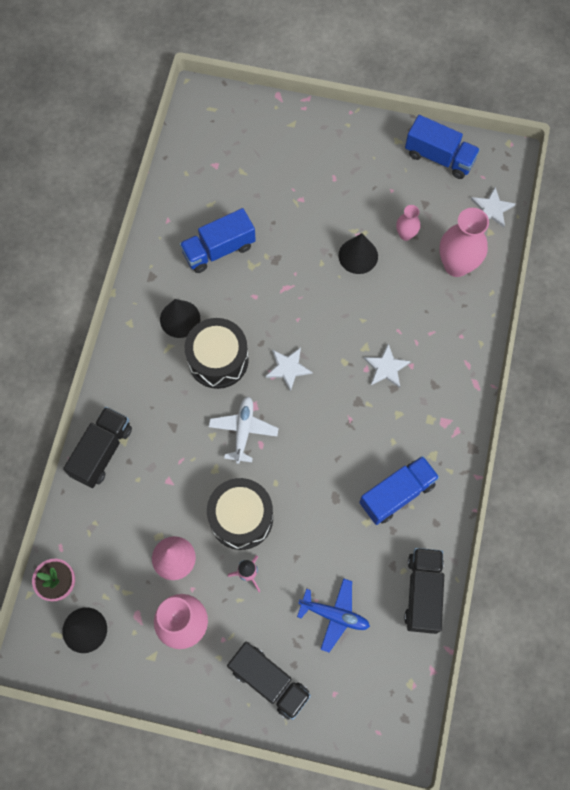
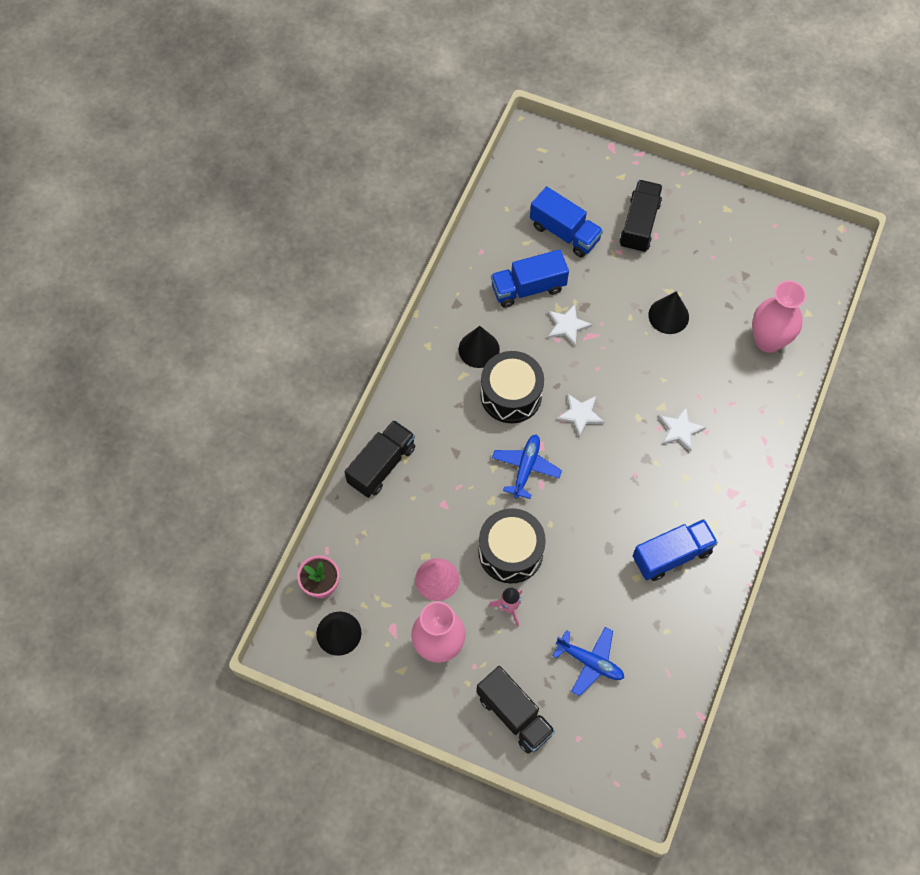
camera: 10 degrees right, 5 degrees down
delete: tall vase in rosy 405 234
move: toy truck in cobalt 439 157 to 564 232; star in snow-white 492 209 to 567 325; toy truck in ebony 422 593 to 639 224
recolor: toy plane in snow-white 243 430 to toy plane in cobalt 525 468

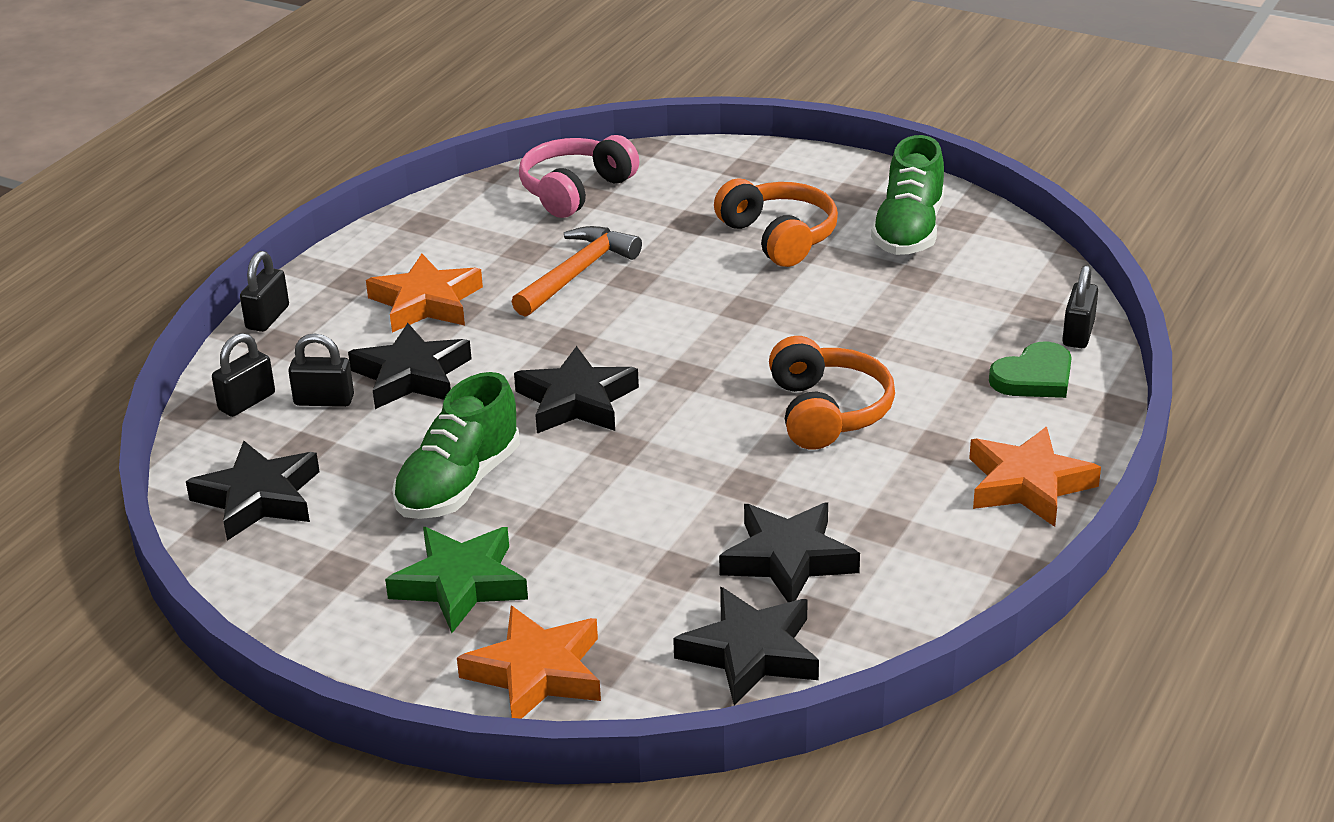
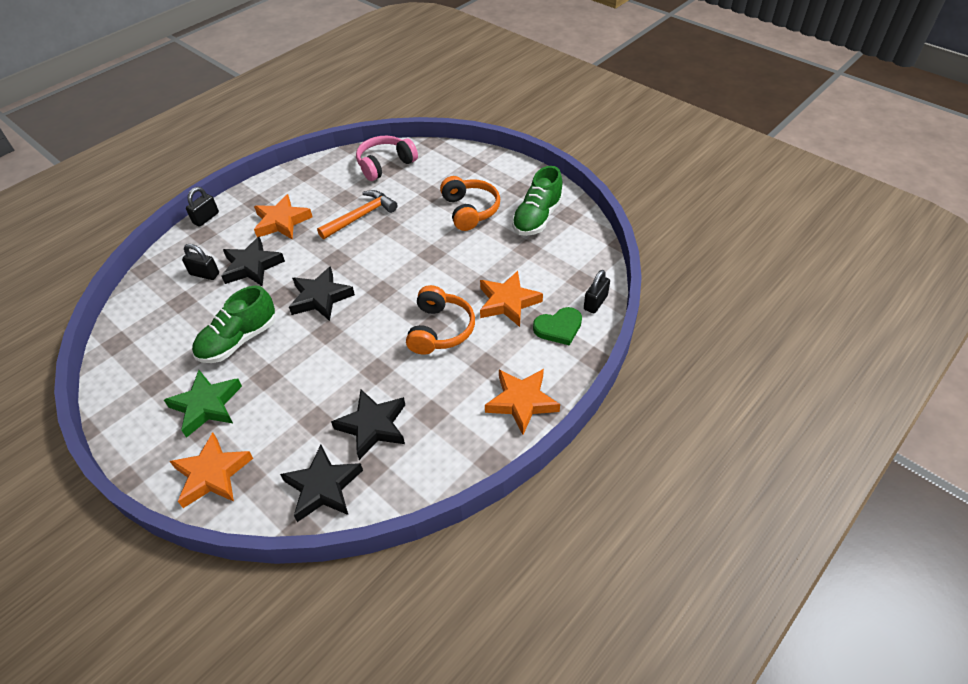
camera: 15 degrees right, 15 degrees up
delete: lock in ebony 247 402; star in ebony 258 498
insert: star in orange-coloured 508 302

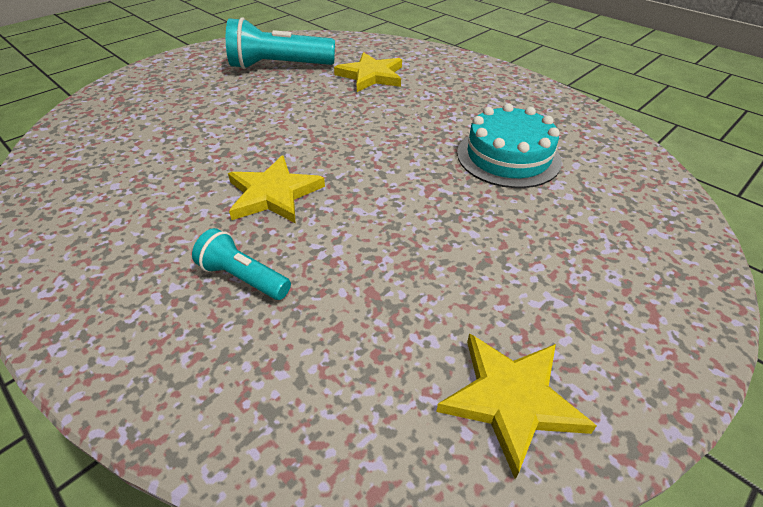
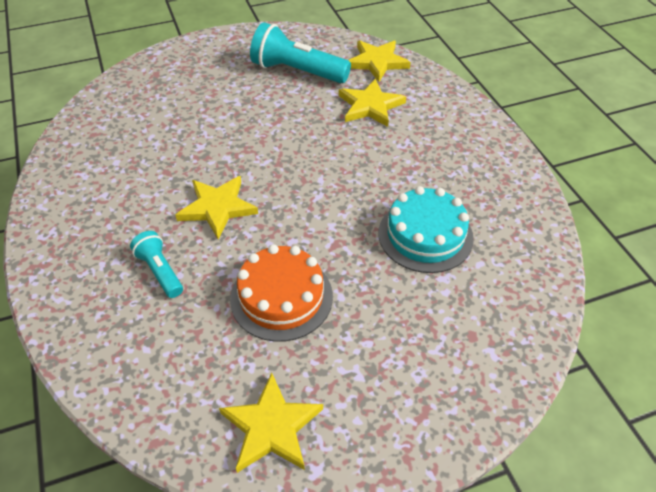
camera: 25 degrees right, 5 degrees up
insert: star in bright yellow 377 62; layer cake in orange-coloured 281 297

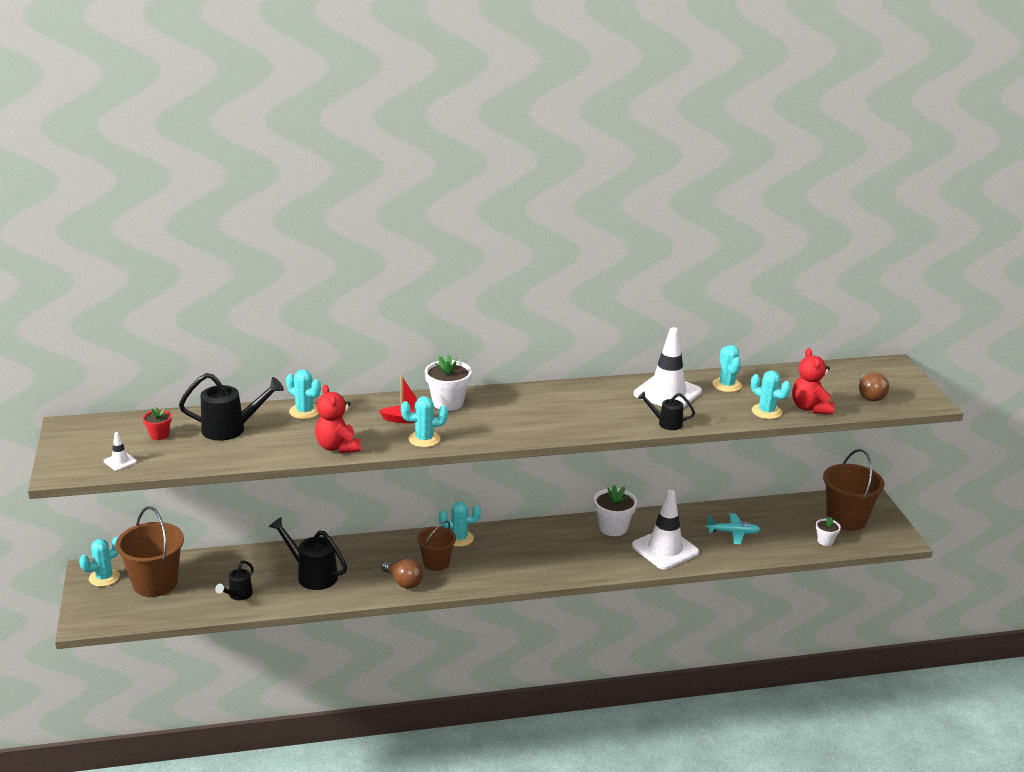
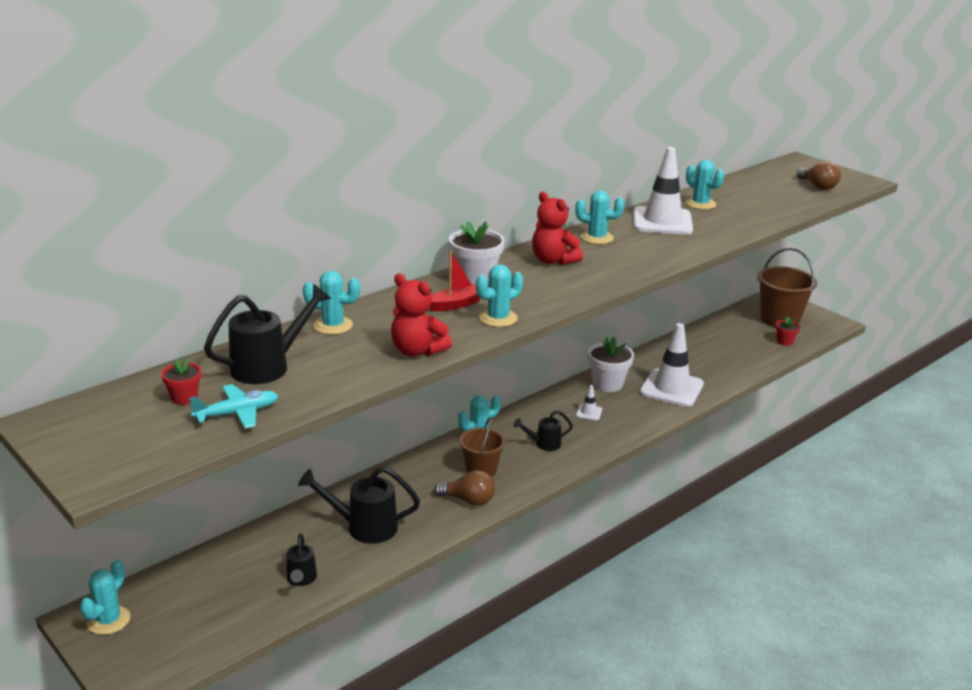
camera: 30 degrees left, 0 degrees up
delete: pail in russet 155 583
move: teddy bear in scarlet 810 408 to 553 260; prickly plant in aqua 766 411 to 597 238; sprinkling can in ebony 666 423 to 544 444; safety cone in snow-white 120 461 to 589 412; toy plane in aqua 733 533 to 237 413
recolor: plant pot in snow-white 825 541 to plant pot in scarlet 785 341

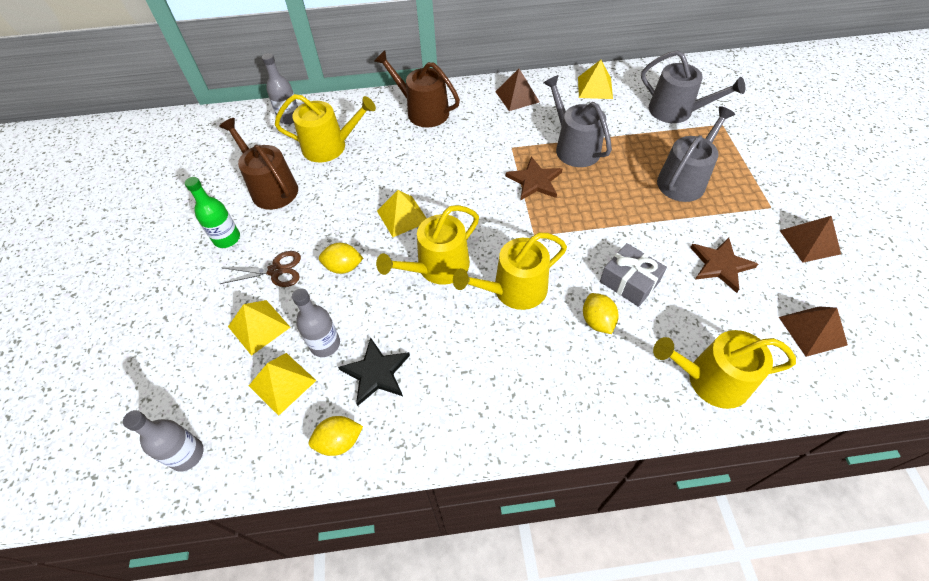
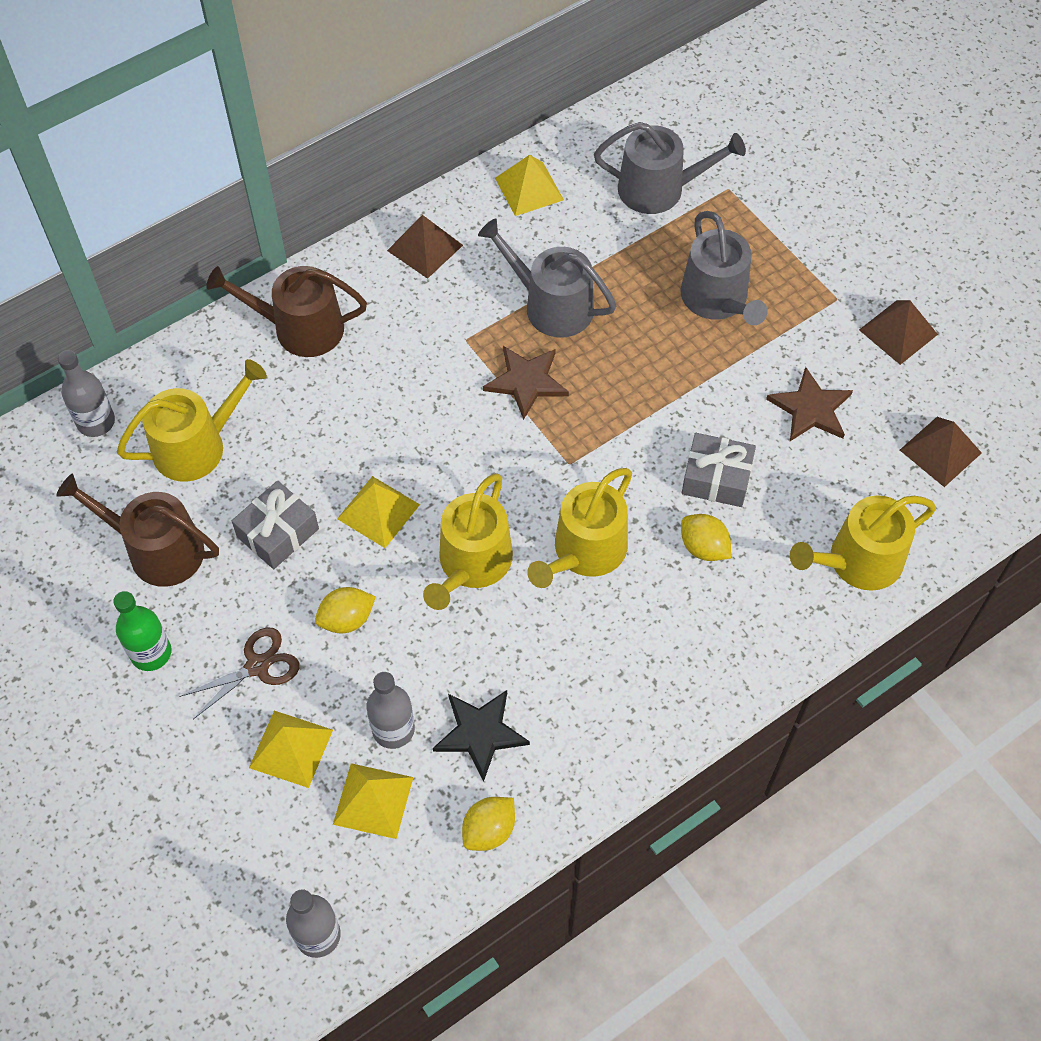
camera: 30 degrees left, 5 degrees up
insert: gift in ash-grey 278 533
rotate: sprinkling can in ash-grey 684 180 = 717 300 150 degrees clockwise

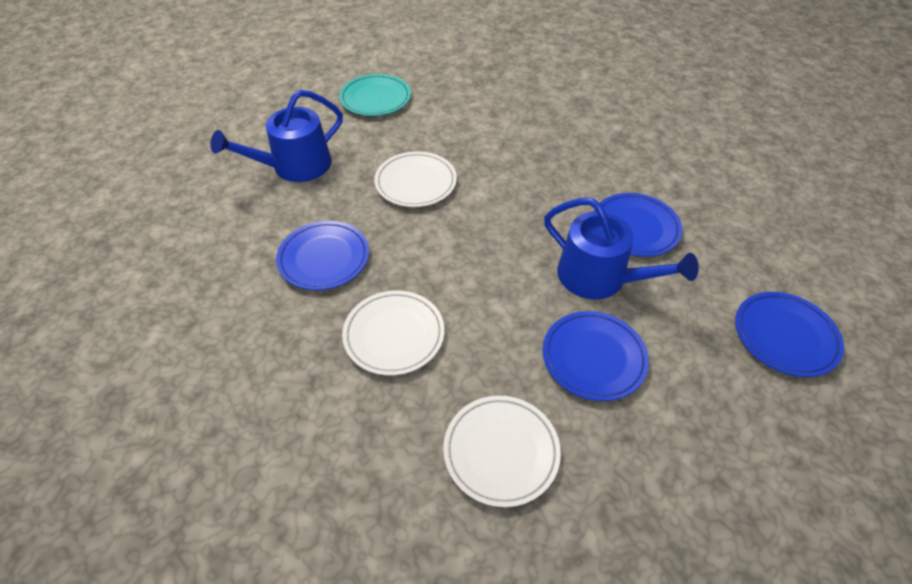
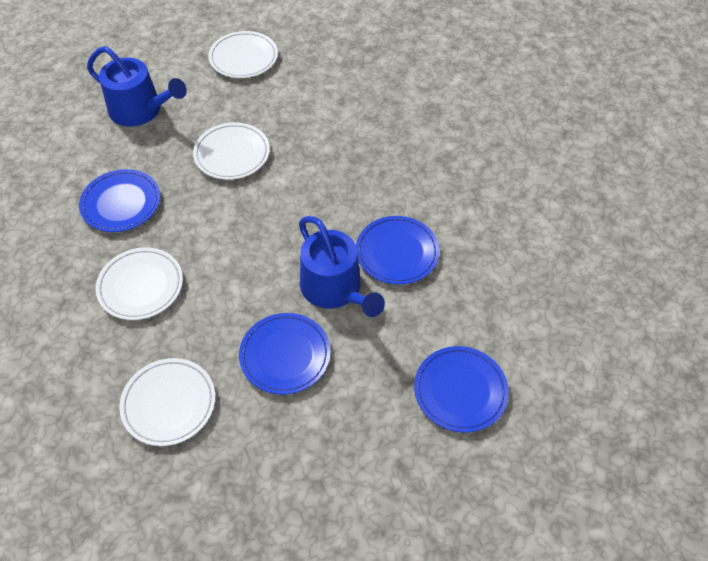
camera: 20 degrees right, 5 degrees up
recolor: flat dish in aqua 375 98 to flat dish in snow-white 243 58
rotate: sprinkling can in cobalt 295 166 = 140 110 135 degrees counterclockwise

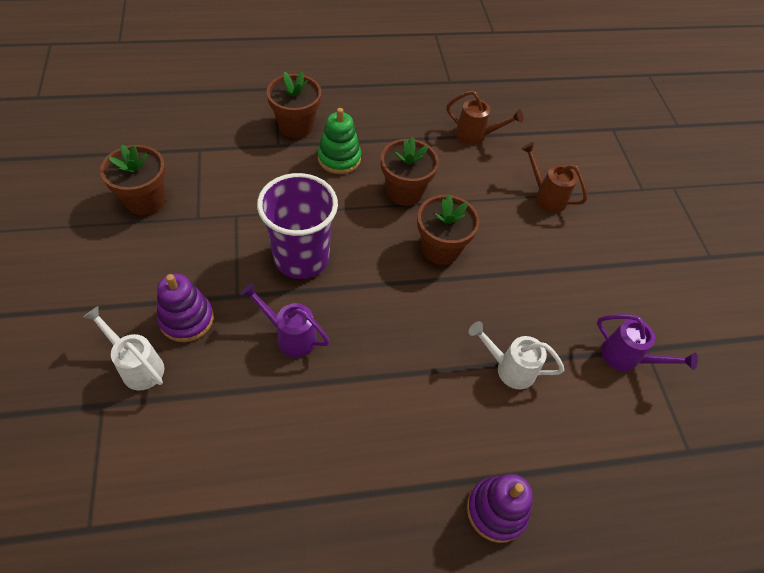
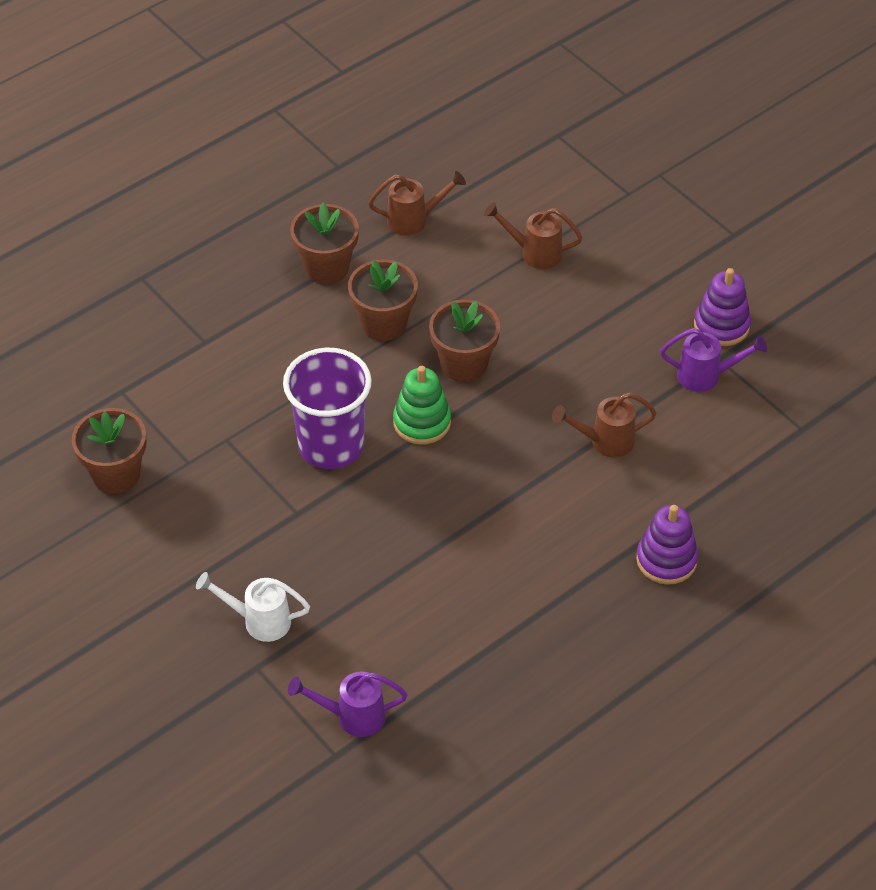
camera: 25 degrees left, 5 degrees down
move: plant pot in russet 296 126 to 326 267; stacking toy in leaf-green 339 158 to 422 422; stacking toy in violet 187 319 to 721 325; sprinkling can in violet 290 336 to 352 716
recolor: sprinkling can in snow-white 509 368 to sprinkling can in russet 604 441

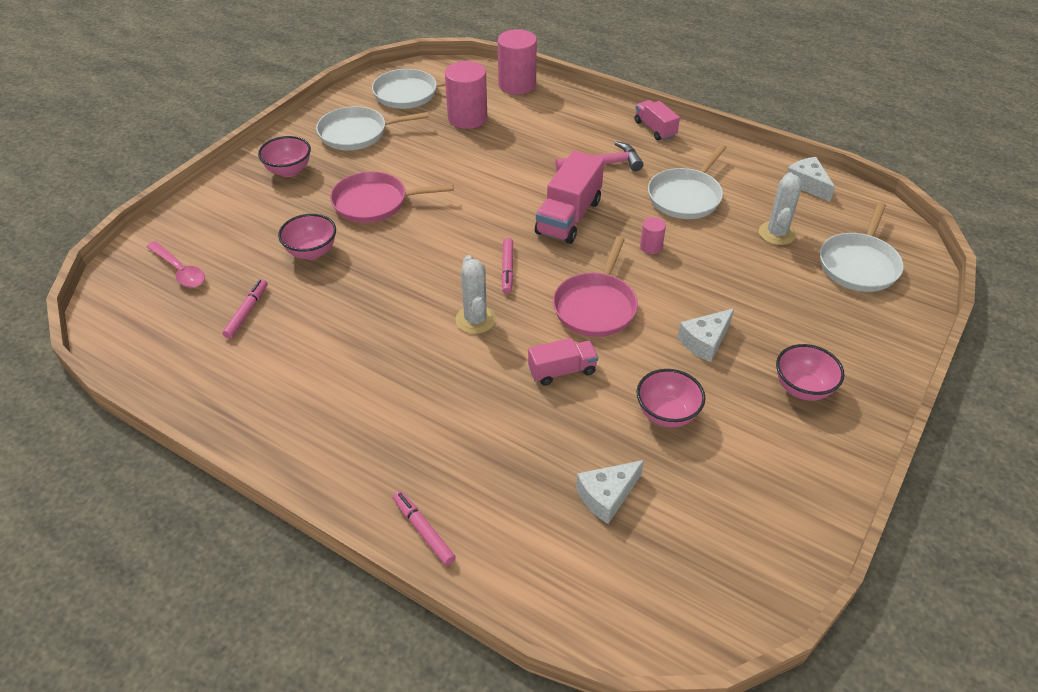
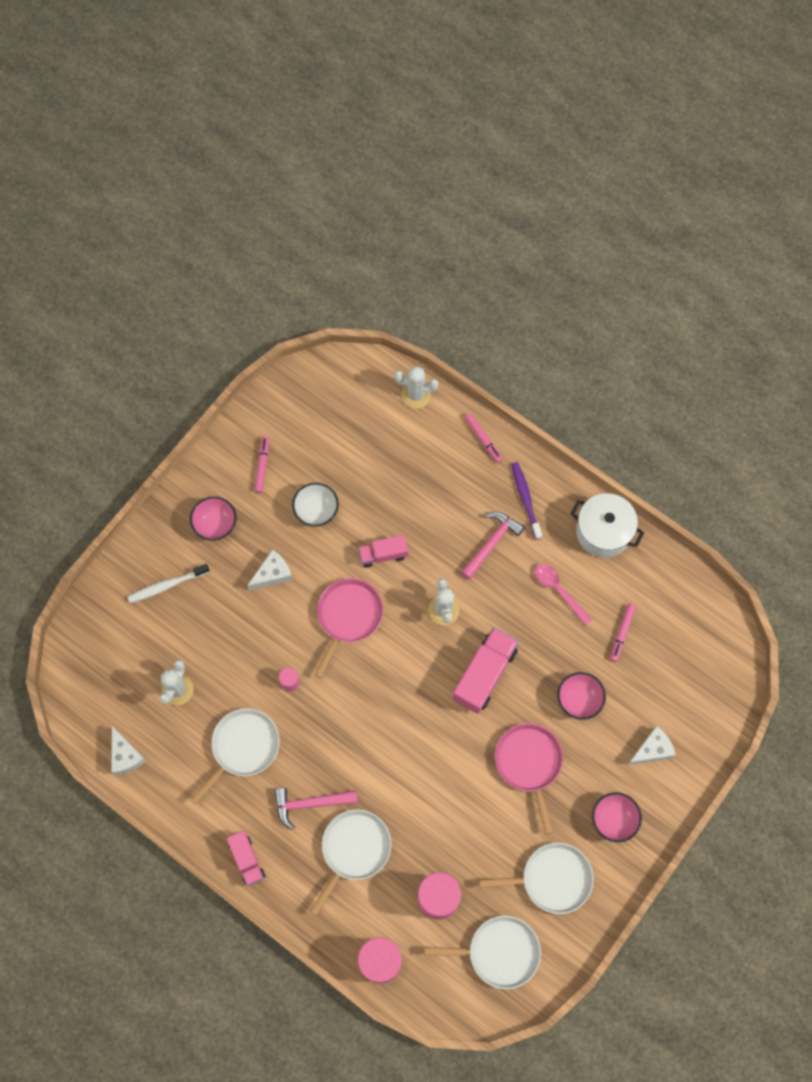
camera: 175 degrees left, 25 degrees up
insert: prickly plant in snow-white 416 395; toothbrush in violet 525 499; cooking pot in snow-white 603 532; hammer in rosy 491 543; toothbrush in snow-white 167 585
move: toy truck in rosy 569 217 to 484 674; skillet in snow-white 859 264 to 354 849; marker in rosy 507 269 to 262 466; teaspoon in rosy 180 270 to 559 590; cheese wedge in snow-white 607 496 to 652 749
recolor: serving bowl in rosy 666 414 to serving bowl in snow-white 316 511
rotate: skillet in rosy 374 203 = 529 763 105 degrees counterclockwise

